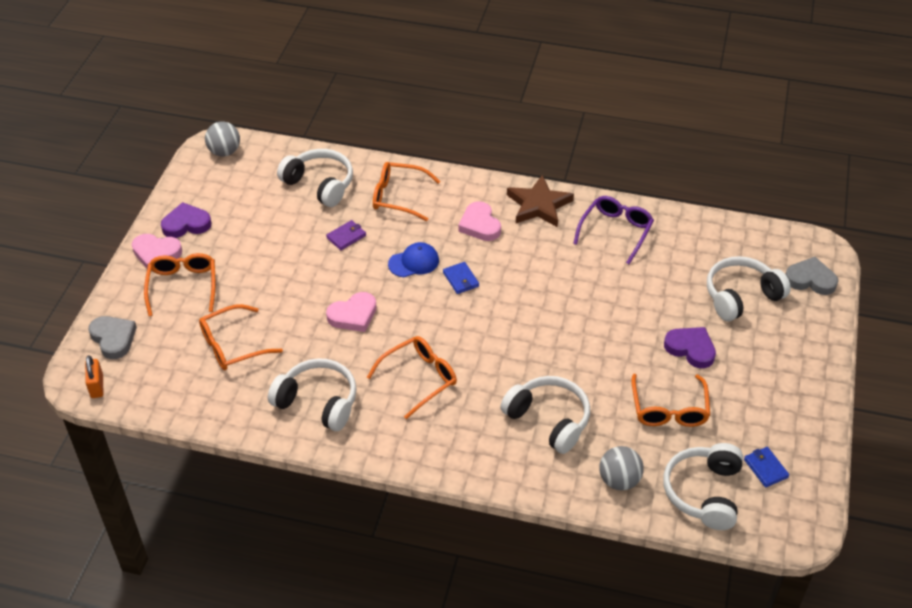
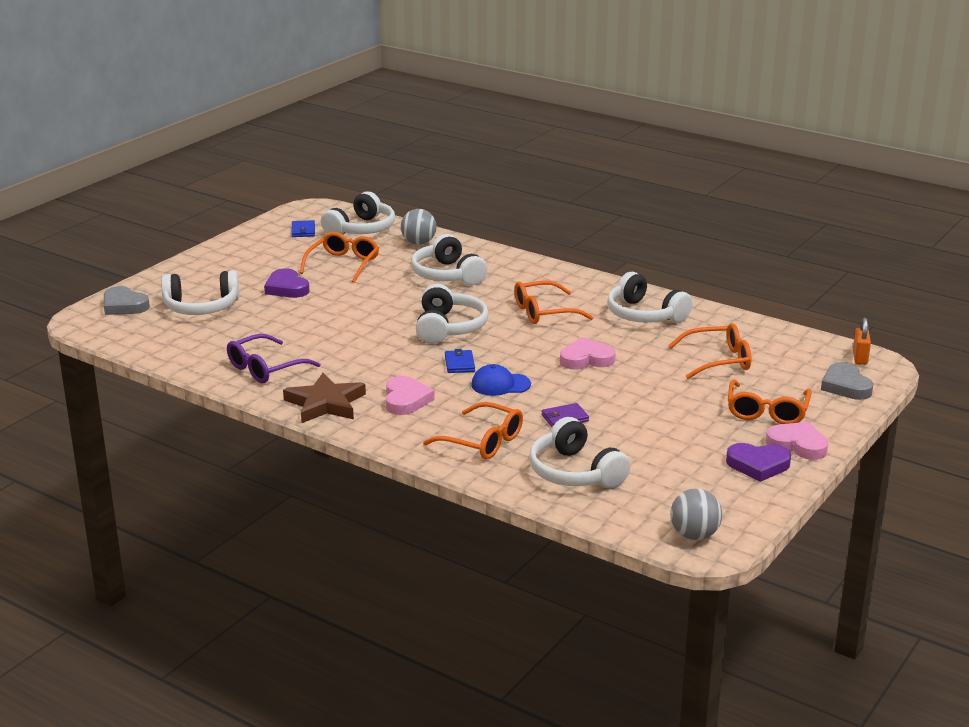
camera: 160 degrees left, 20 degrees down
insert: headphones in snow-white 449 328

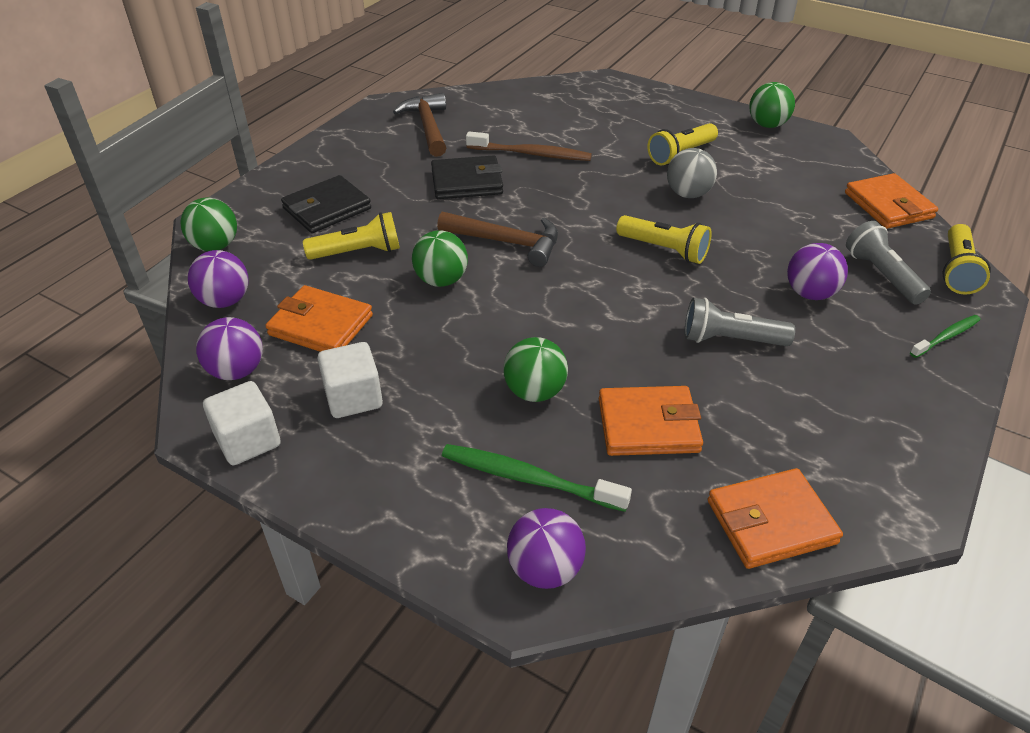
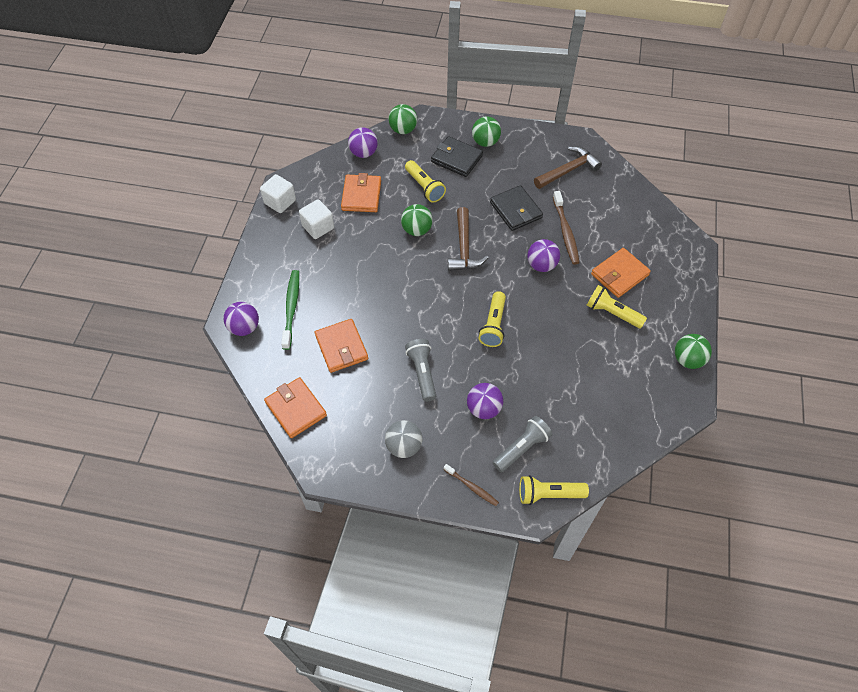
camera: 70 degrees right, 15 degrees up
move: sphere in ash-grey 688 194 to 404 446; card wallet in orange-coloured 888 205 to 619 274; sphere in violet 237 371 to 541 265; sphere in leaf-green 535 391 to 485 142
recolor: toothbrush in leaf-green 946 337 to toothbrush in russet 472 487

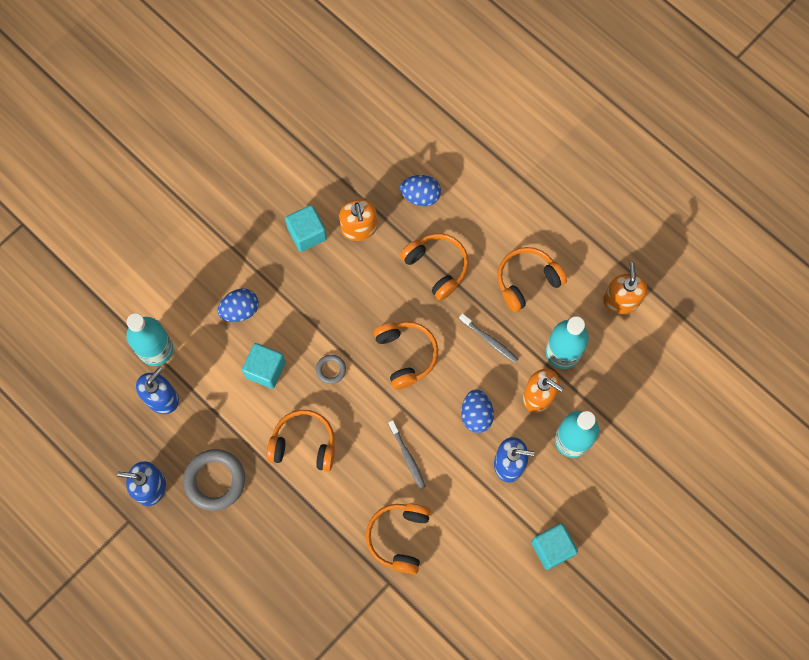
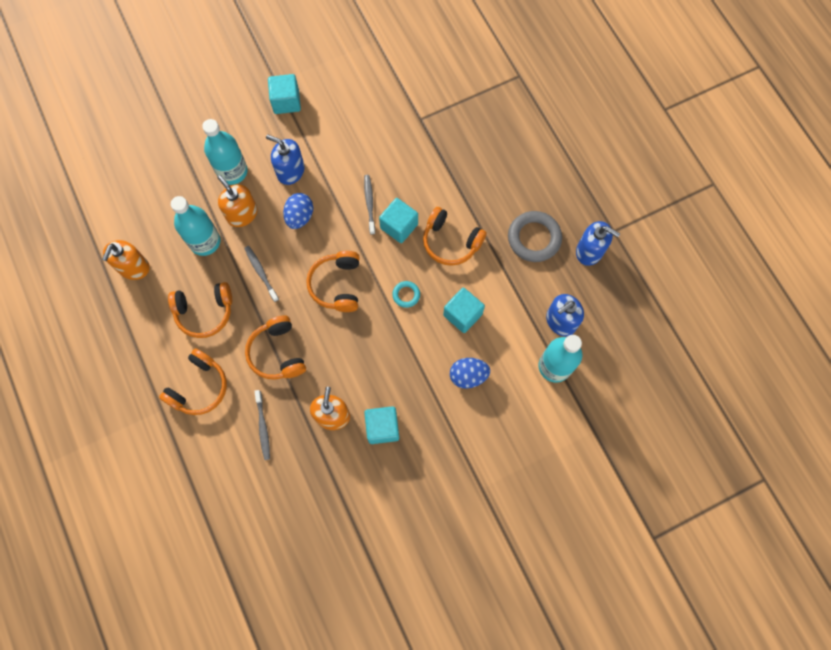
camera: 160 degrees left, 0 degrees up
insert: cube in aqua 399 226
move: headphones in orange-coloured 399 537 to 199 387
replace: egg in cobalt 420 196 to toothbrush in ash-grey 263 426
recolor: ring in ash-grey 331 370 to ring in aqua 406 295

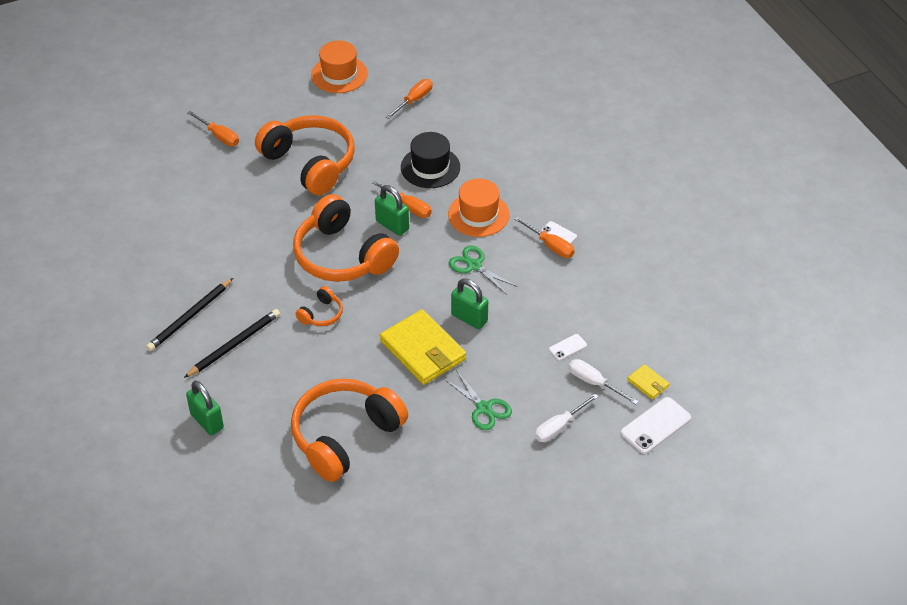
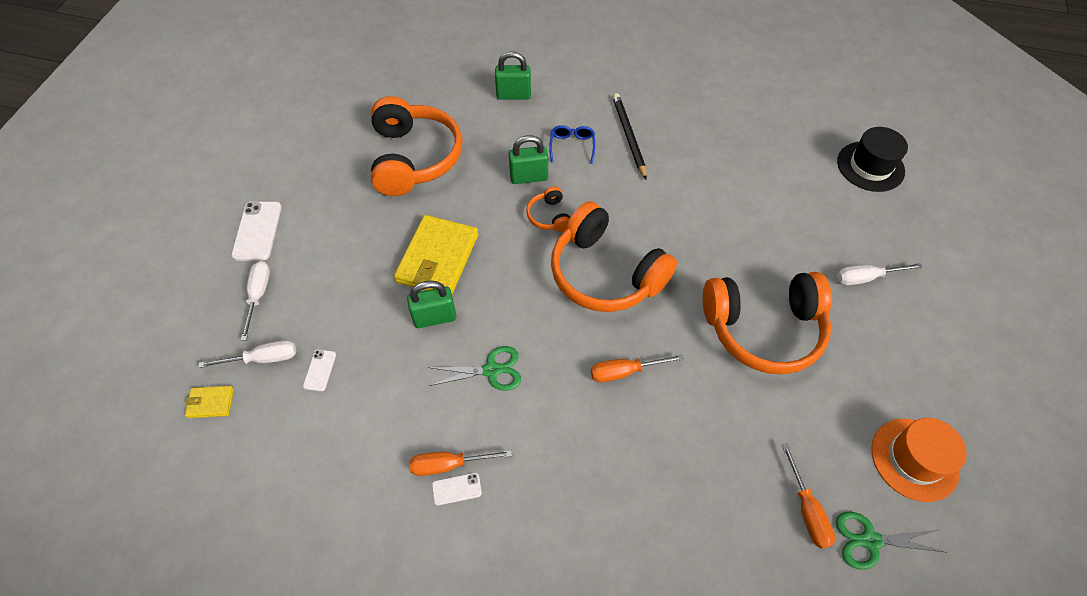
camera: 130 degrees right, 10 degrees up
delete: hat in orange-coloured 478 214
move: hat in ebony 430 167 to 870 166; lock in leaf-green 392 225 to 529 177; pair of scissors in leaf-green 484 408 to 870 540; smartphone in snow-white 655 426 to 257 231
replace: lead pencil in ebony 234 344 to glasses in cobalt 572 146
recolor: screwdriver in orange-coloured 219 136 to screwdriver in snow-white 866 278
rotate: headphones in orange-coloured 342 256 = 605 273 135 degrees counterclockwise; card wallet in bright yellow 423 350 = 438 258 75 degrees counterclockwise

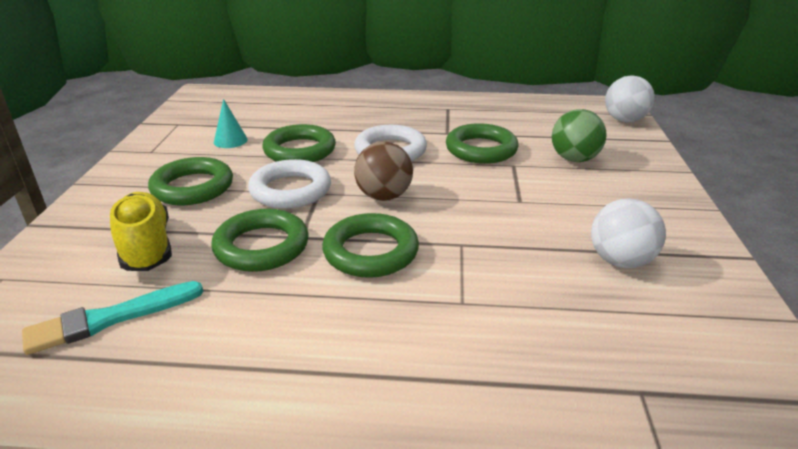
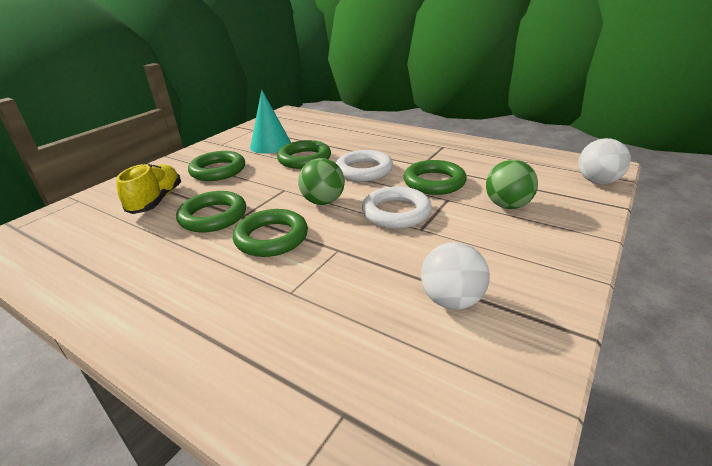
camera: 30 degrees right, 0 degrees up
delete: brush in aqua 110 319
move: ring in snow-white 290 190 to 396 212
recolor: sphere in russet 384 196 to sphere in leaf-green 323 202
resize: cone shape in aqua 230 140 = 270 145 x1.75

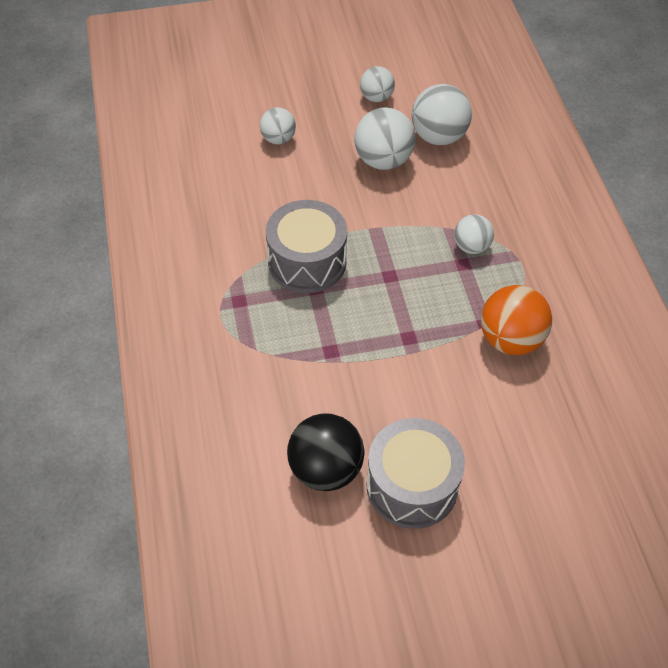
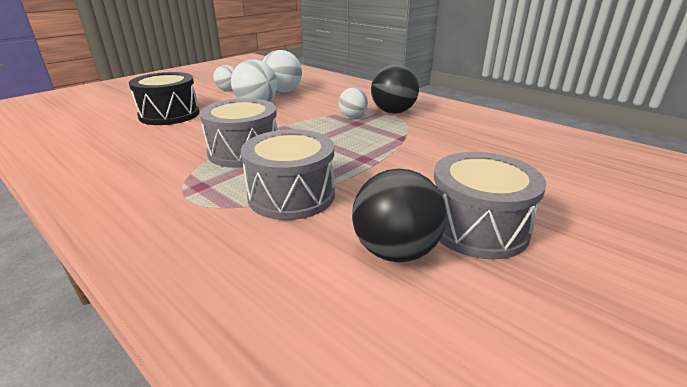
camera: 35 degrees left, 25 degrees down
delete: sphere in orange-coloured 510 339
insert: sphere in ebony 393 112; drum in ash-grey 291 195
replace: sphere in snow-white 278 139 to drum in ebony 169 114

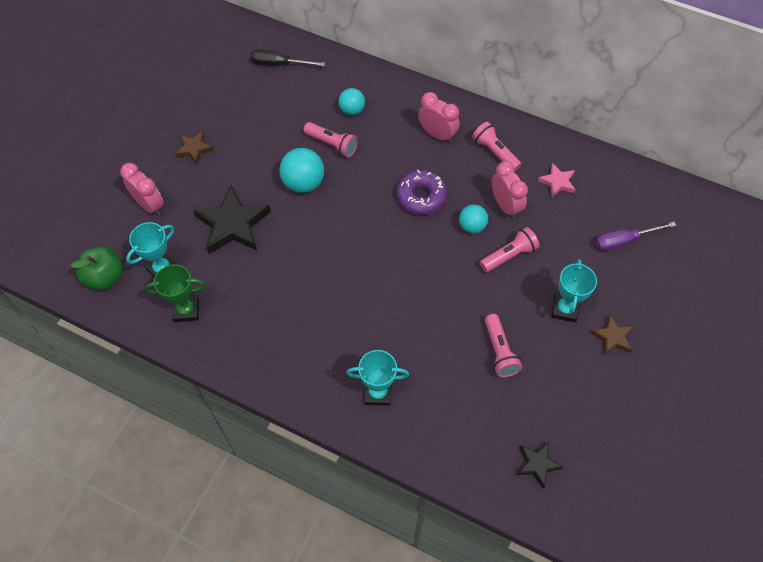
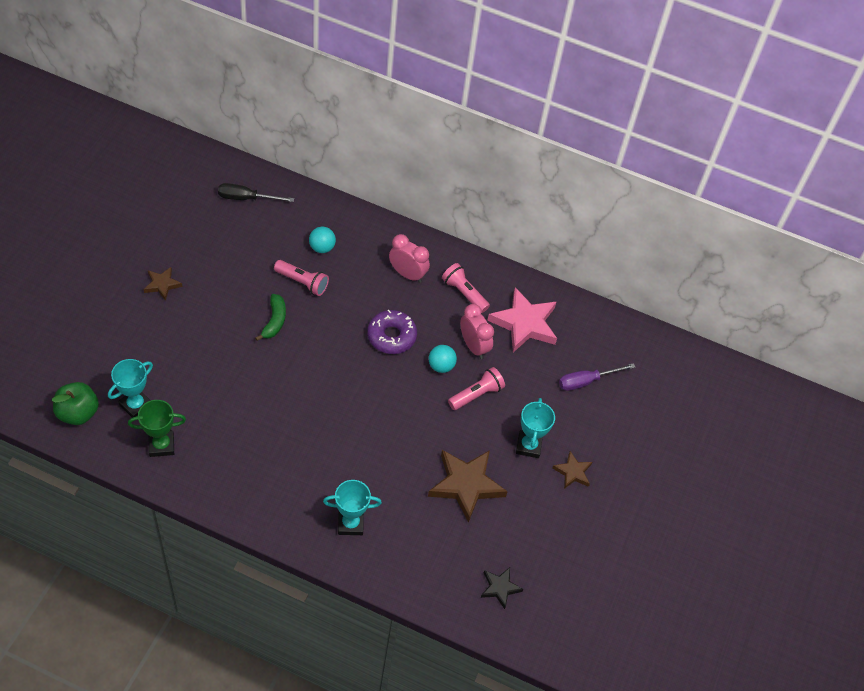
camera: 10 degrees left, 5 degrees down
delete: clock in rosy 149 205; star in ebony 233 224
replace: sphere in aqua 303 183 to toy banana in leaf-green 274 321; torch in rosy 499 351 to star in russet 466 485
resize: star in rosy 557 182 = 524 323 x1.91

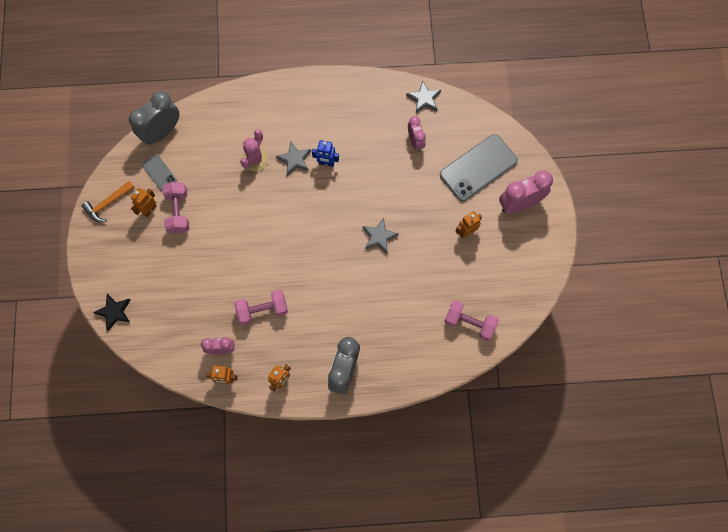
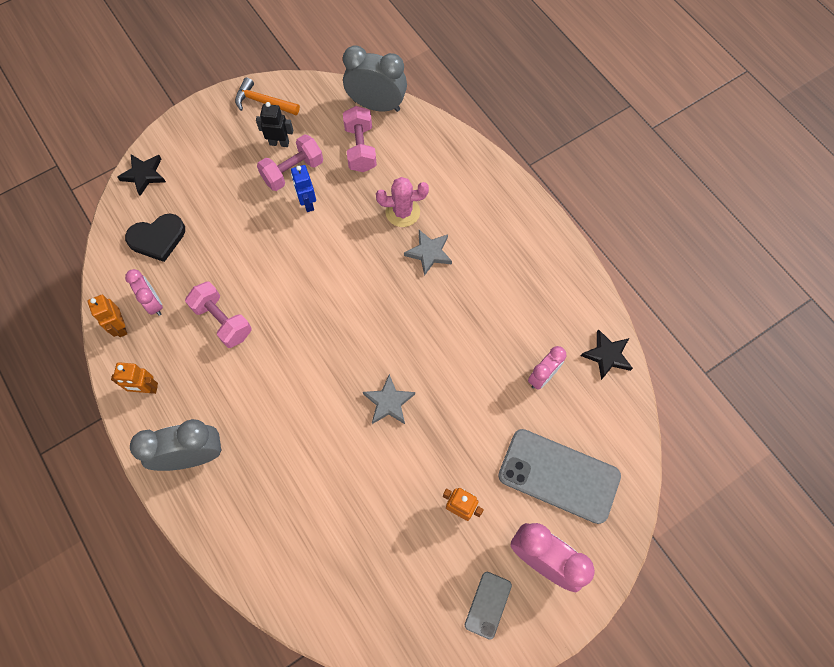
camera: 60 degrees right, 5 degrees down
insert: heart in ebony 157 238
move: toy robot in cobalt 326 163 to 307 203; smartphone in ash-grey 159 172 to 488 605; free weight in rosy 469 323 to 360 148
recolor: star in ash-grey 424 99 to star in ebony 607 355; toy robot in orange-coloured 149 209 to toy robot in ebony 279 143

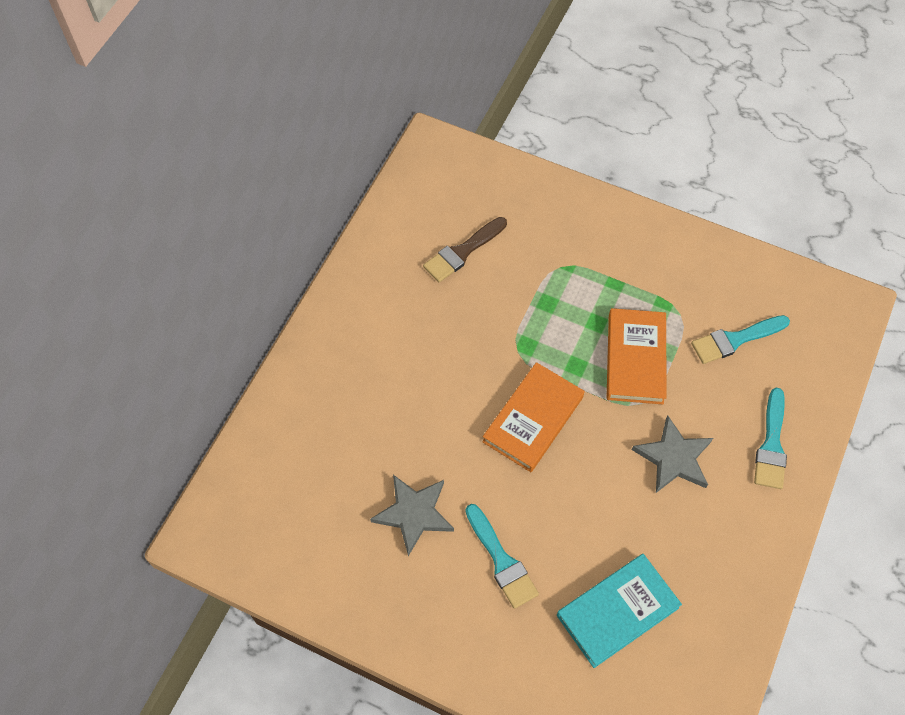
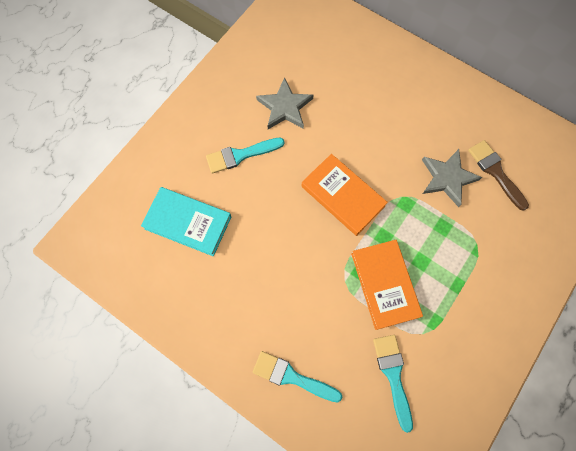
camera: 100 degrees right, 10 degrees up
move: star in ash-grey 674 458 to 447 178
rotate: hardback in orange-coloured 635 359 = 384 285 60 degrees clockwise; hardback in aqua 617 611 = 188 222 45 degrees counterclockwise

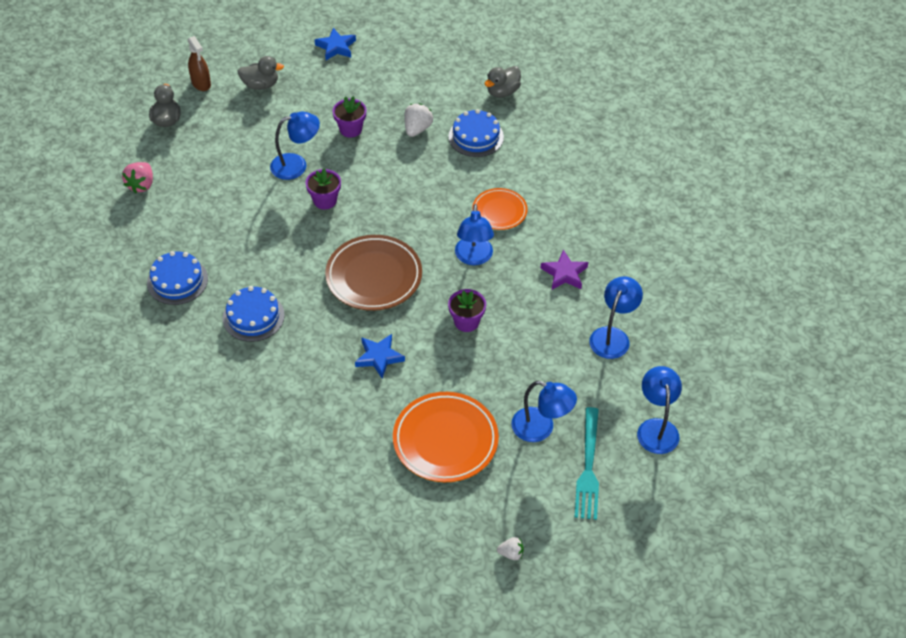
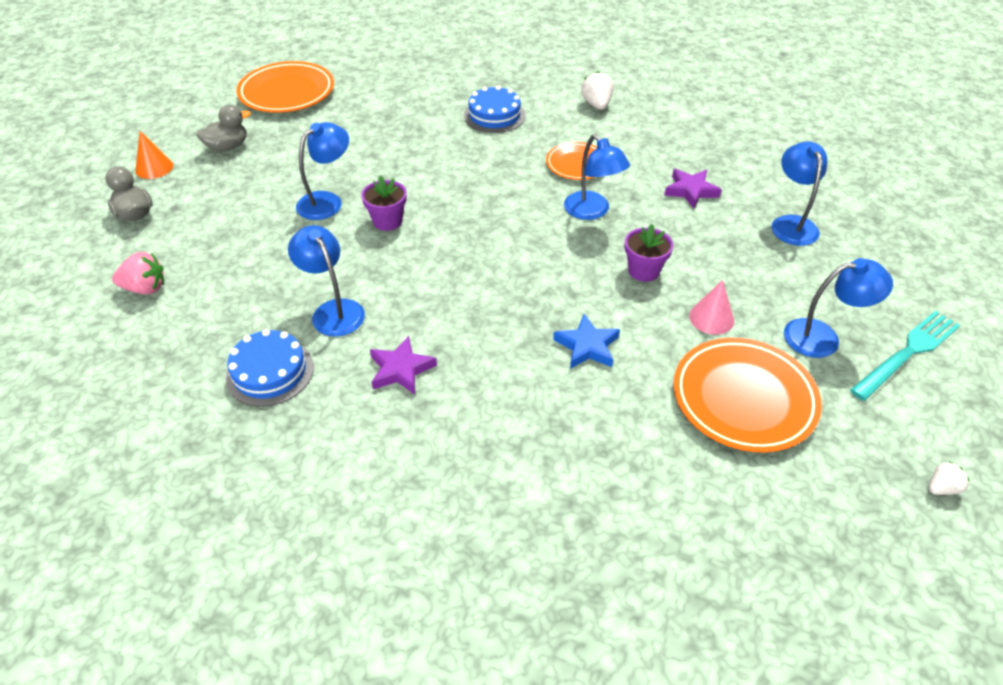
camera: 30 degrees left, 5 degrees down
delete: toy duck in ash-grey 502 92; plant pot in violet 350 129; flat dish in russet 374 276
insert: cone shape in rosy 711 318
move: toy strawberry in snow-white 417 129 to 596 104; lamp in cobalt 656 428 to 333 310
replace: star in cobalt 336 47 to flat dish in orange-coloured 287 93; sprayer in russet 201 83 to cone shape in orange-coloured 154 168; layer cake in cobalt 253 316 to star in violet 401 369
rotate: toy strawberry in rosy 141 185 = 145 288 75 degrees counterclockwise; dinner fork in aqua 588 467 = 907 353 105 degrees counterclockwise

